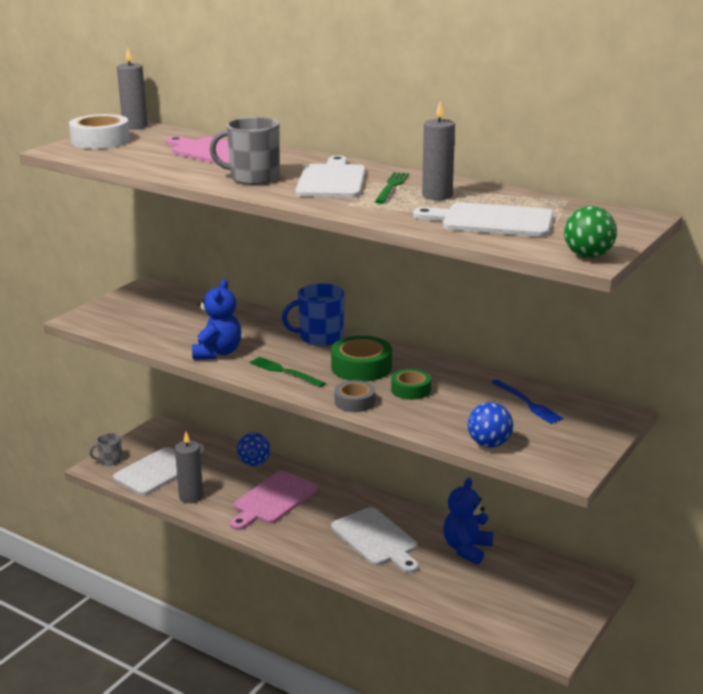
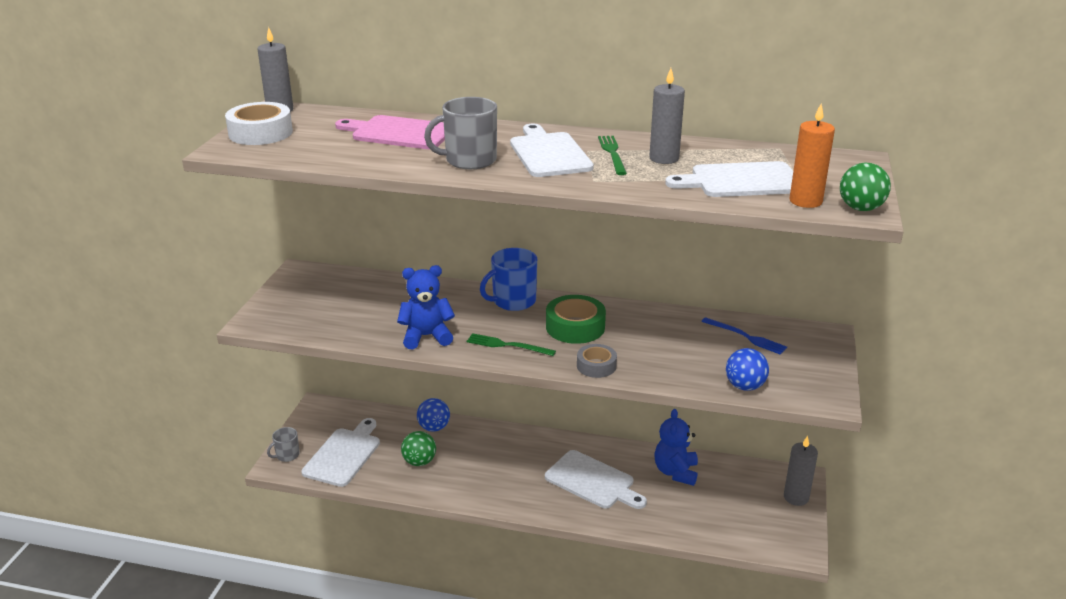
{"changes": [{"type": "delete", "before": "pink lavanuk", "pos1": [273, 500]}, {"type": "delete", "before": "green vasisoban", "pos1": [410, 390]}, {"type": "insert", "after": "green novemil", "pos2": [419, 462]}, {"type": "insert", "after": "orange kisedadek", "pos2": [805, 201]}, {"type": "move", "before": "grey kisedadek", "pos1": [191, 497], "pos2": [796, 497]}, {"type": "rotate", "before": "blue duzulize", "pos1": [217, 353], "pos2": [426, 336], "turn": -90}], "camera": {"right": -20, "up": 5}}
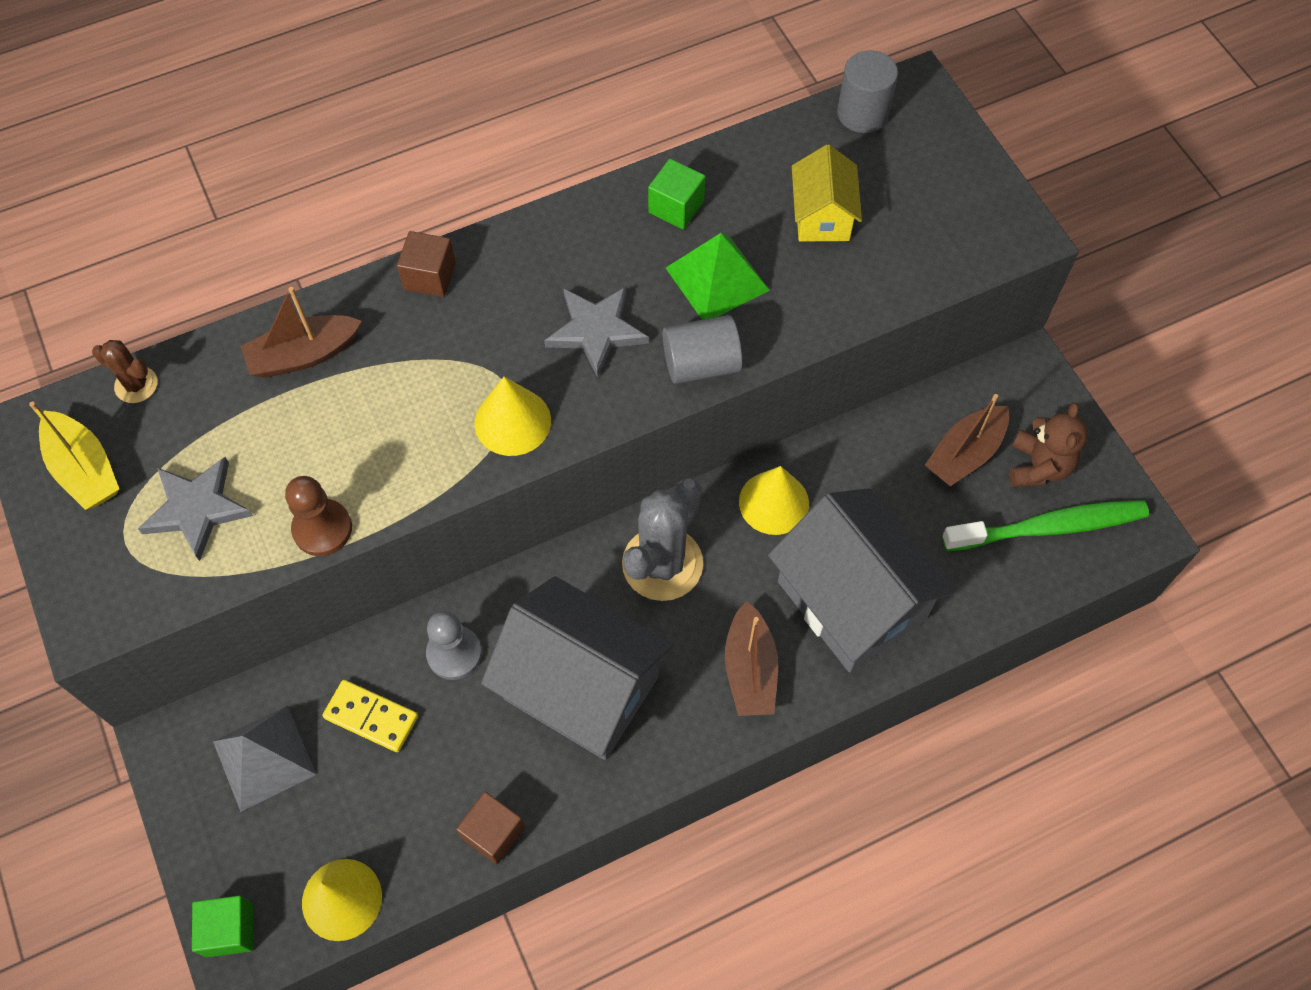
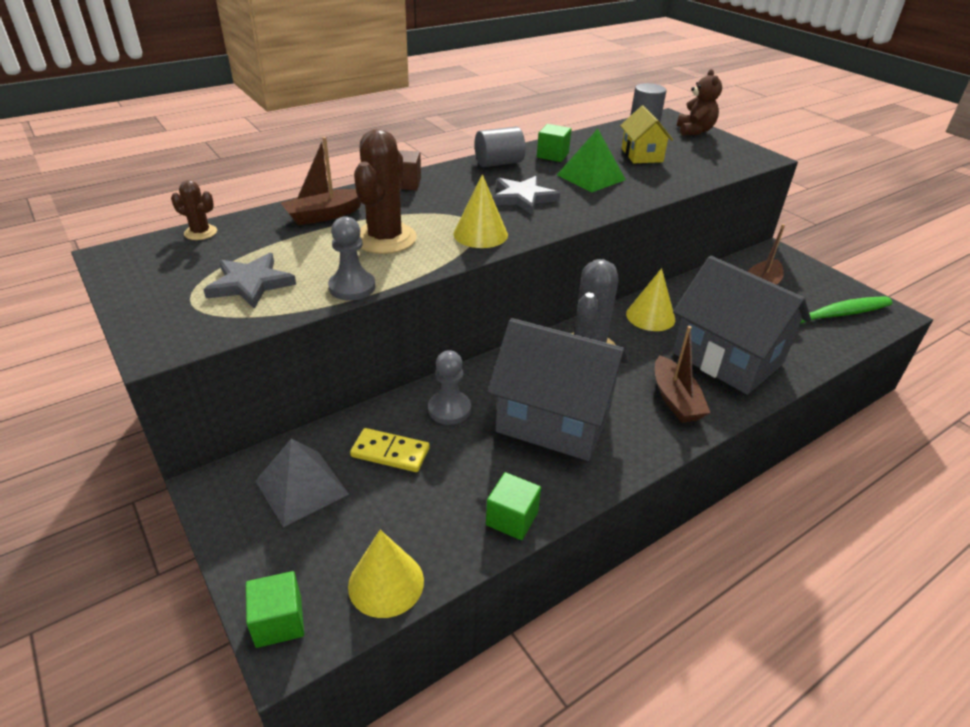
{"changes": [{"type": "delete", "before": "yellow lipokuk", "pos1": [85, 469]}, {"type": "insert", "after": "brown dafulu", "pos2": [385, 238]}, {"type": "move", "before": "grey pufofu", "pos1": [701, 364], "pos2": [499, 163]}, {"type": "move", "before": "brown duzulize", "pos1": [1038, 466], "pos2": [694, 131]}, {"type": "recolor", "before": "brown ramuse", "after": "grey ramuse", "pos1": [322, 529], "pos2": [352, 287]}, {"type": "recolor", "before": "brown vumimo", "after": "green vumimo", "pos1": [493, 833], "pos2": [512, 518]}], "camera": {"right": -10, "up": -25}}
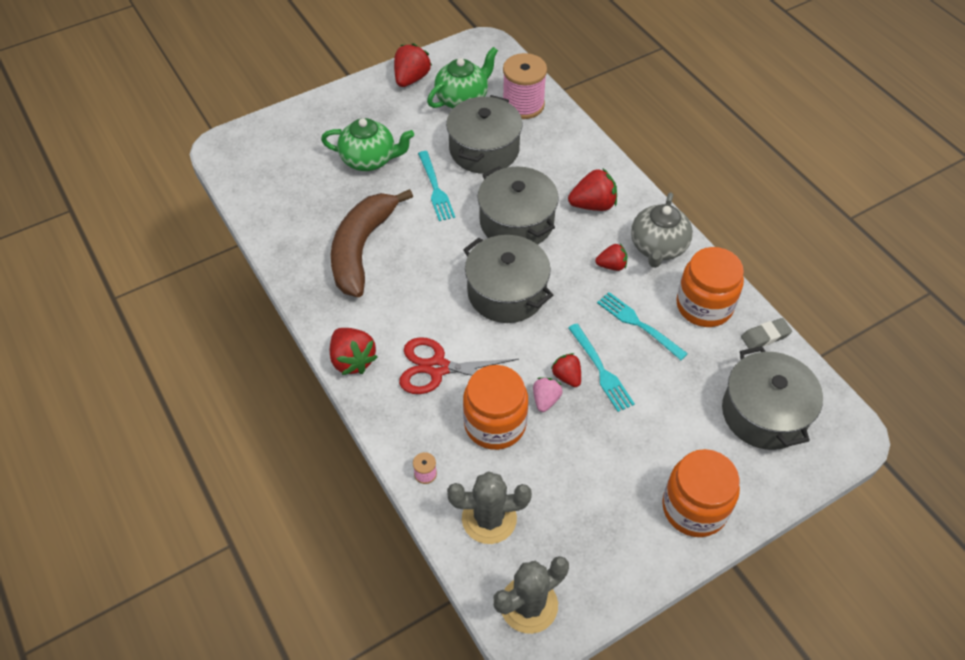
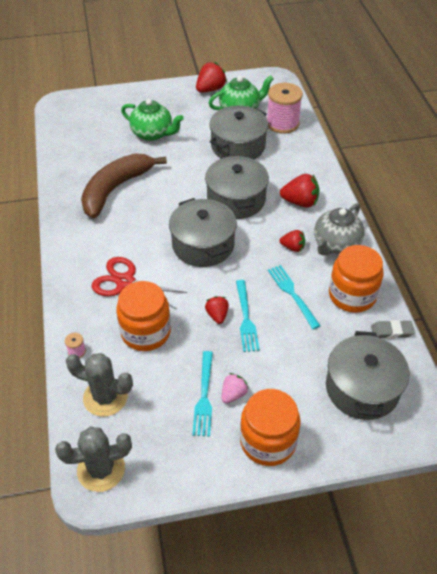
{"changes": [{"type": "delete", "before": "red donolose", "pos1": [352, 360]}, {"type": "move", "before": "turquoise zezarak", "pos1": [435, 188], "pos2": [204, 396]}, {"type": "move", "before": "pink donolose", "pos1": [545, 400], "pos2": [233, 394]}], "camera": {"right": 20, "up": -5}}
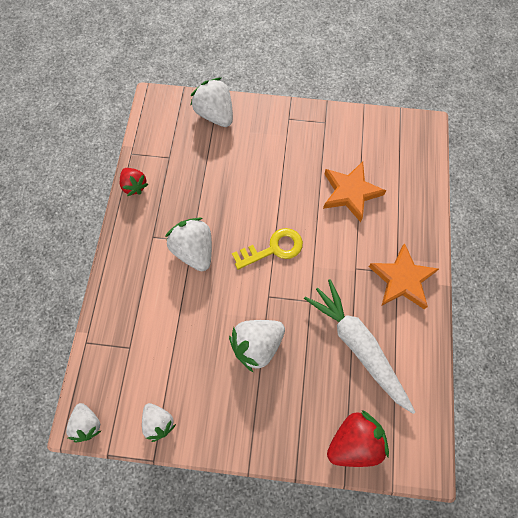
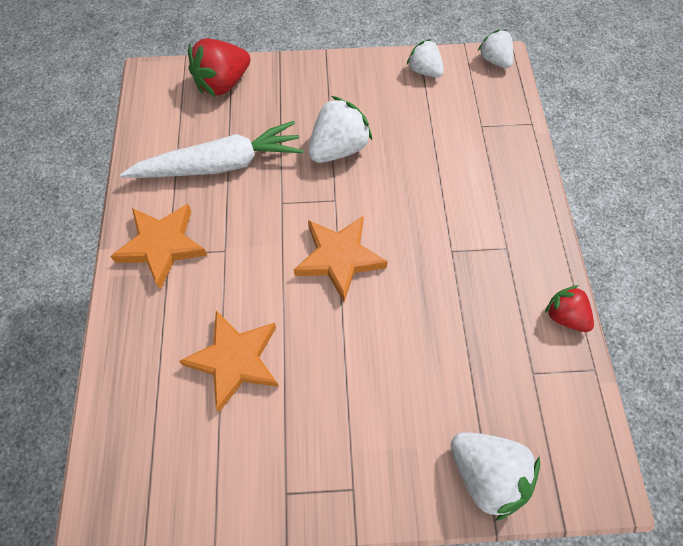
{"changes": [{"type": "delete", "before": "white donolose", "pos1": [194, 250]}, {"type": "replace", "before": "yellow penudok", "after": "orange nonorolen", "pos1": [273, 248], "pos2": [339, 258]}, {"type": "rotate", "before": "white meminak", "pos1": [358, 346], "pos2": [220, 164], "turn": -60}], "camera": {"right": 170, "up": -5}}
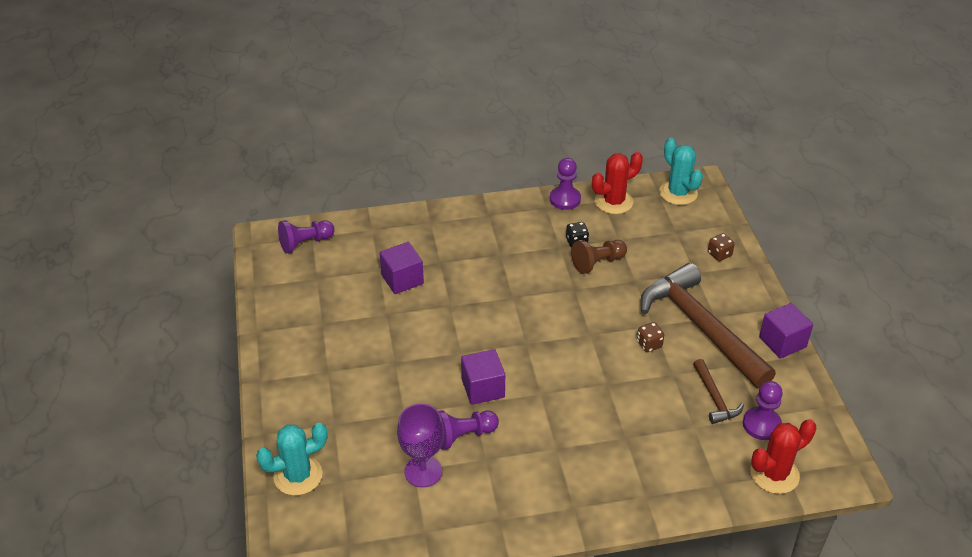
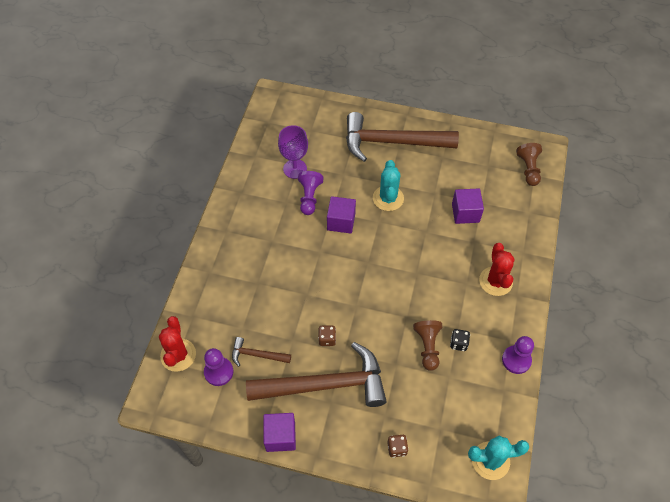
{"changes": [{"type": "insert", "after": "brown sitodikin", "pos2": [391, 142]}, {"type": "move", "before": "turquoise dafulu", "pos1": [298, 476], "pos2": [388, 198]}, {"type": "move", "before": "red dafulu", "pos1": [613, 202], "pos2": [495, 281]}, {"type": "recolor", "before": "purple ramuse", "after": "brown ramuse", "pos1": [305, 243], "pos2": [528, 169]}], "camera": {"right": 115, "up": 15}}
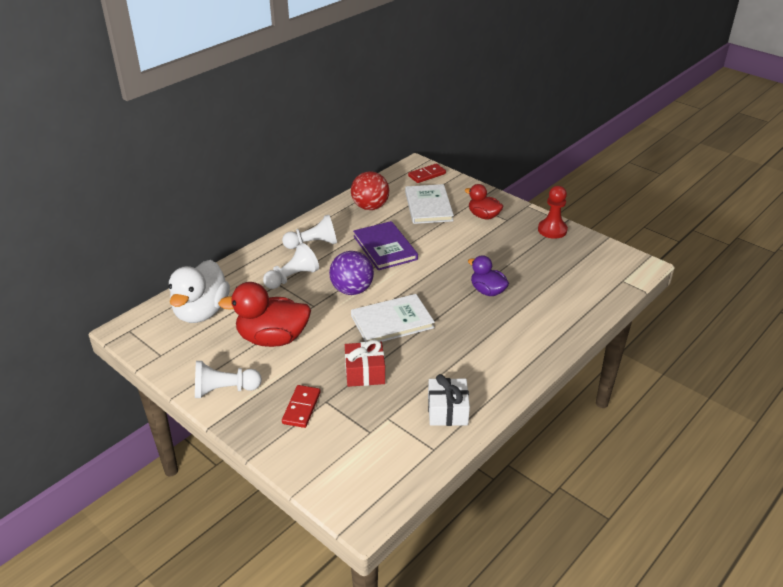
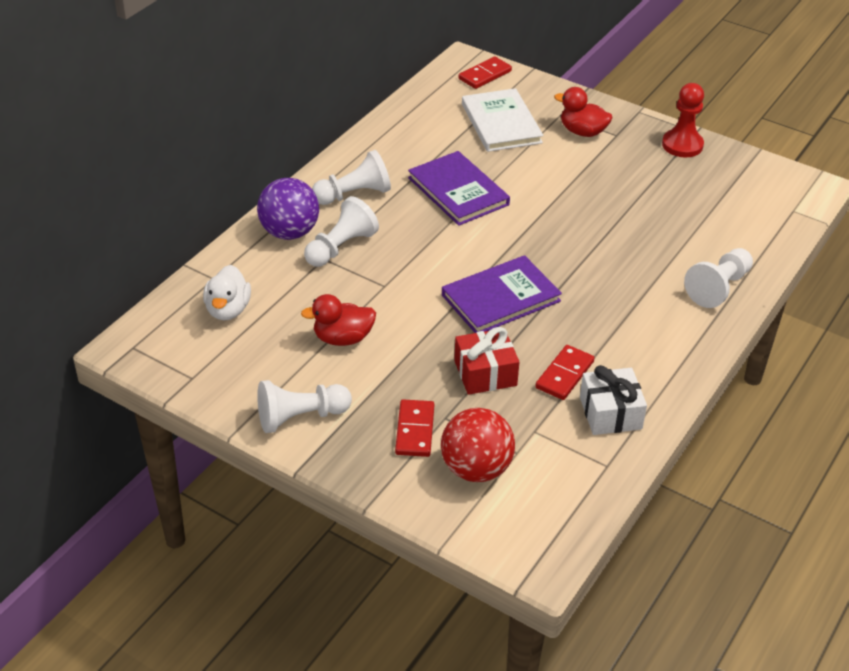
{"changes": [{"type": "delete", "before": "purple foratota", "pos1": [487, 291]}, {"type": "insert", "after": "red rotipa", "pos2": [564, 375]}, {"type": "insert", "after": "white ramuse", "pos2": [718, 288]}, {"type": "move", "before": "purple novemil", "pos1": [352, 290], "pos2": [289, 232]}, {"type": "move", "before": "red novemil", "pos1": [370, 207], "pos2": [476, 469]}, {"type": "recolor", "before": "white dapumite", "after": "purple dapumite", "pos1": [392, 322], "pos2": [501, 298]}, {"type": "resize", "before": "white foratota", "pos1": [201, 312], "pos2": [228, 310], "scale": 0.59}, {"type": "resize", "before": "red foratota", "pos1": [272, 338], "pos2": [343, 338], "scale": 0.59}], "camera": {"right": -10, "up": 5}}
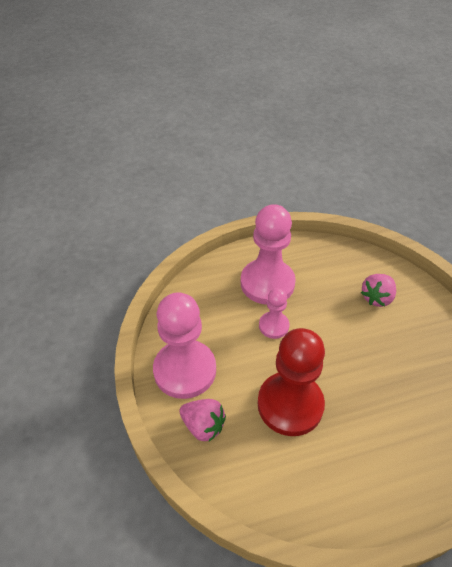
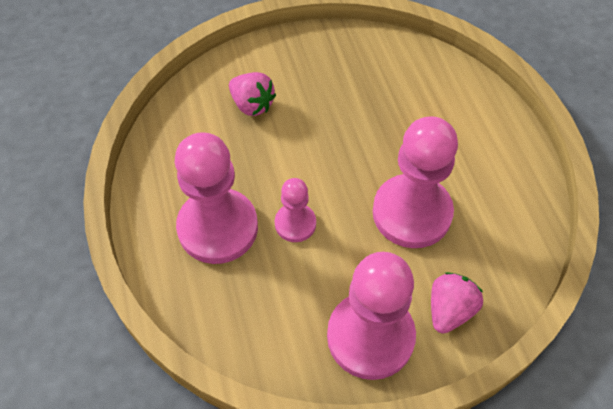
{"changes": [{"type": "recolor", "before": "red ramuse", "after": "pink ramuse", "pos1": [290, 404], "pos2": [412, 213]}], "camera": {"right": -90, "up": 10}}
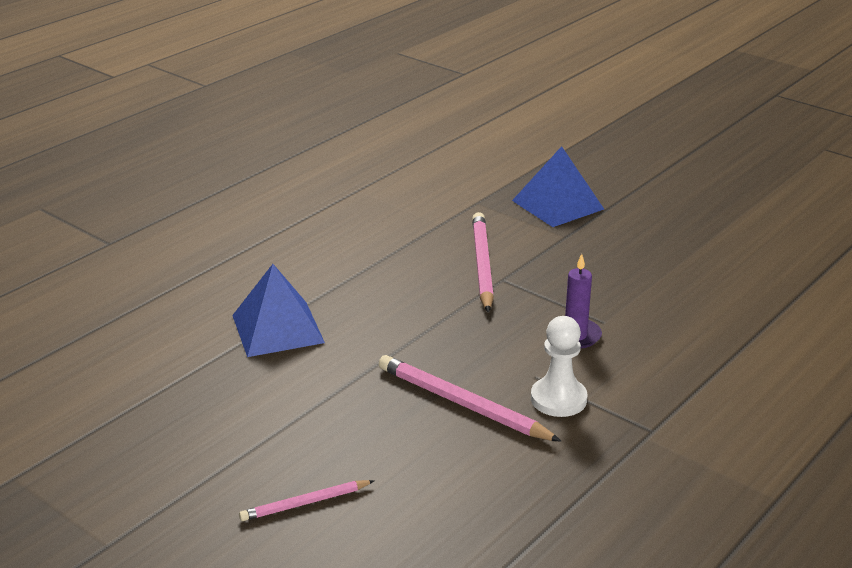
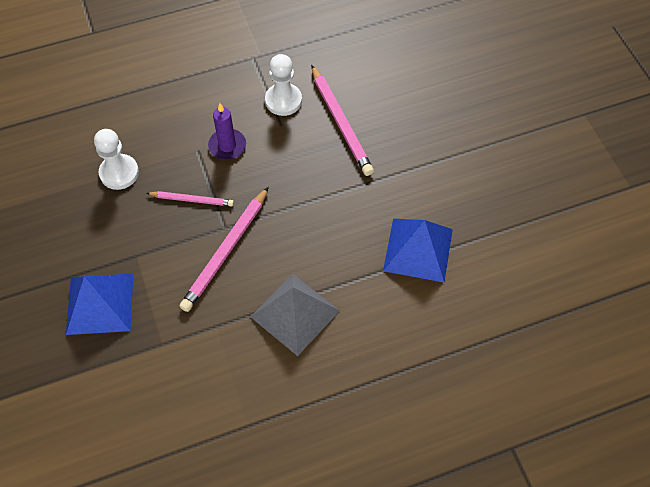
{"changes": [{"type": "insert", "after": "white ramuse", "pos2": [119, 173]}, {"type": "insert", "after": "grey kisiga", "pos2": [295, 314]}, {"type": "move", "before": "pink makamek", "pos1": [305, 503], "pos2": [192, 200]}], "camera": {"right": -150, "up": 30}}
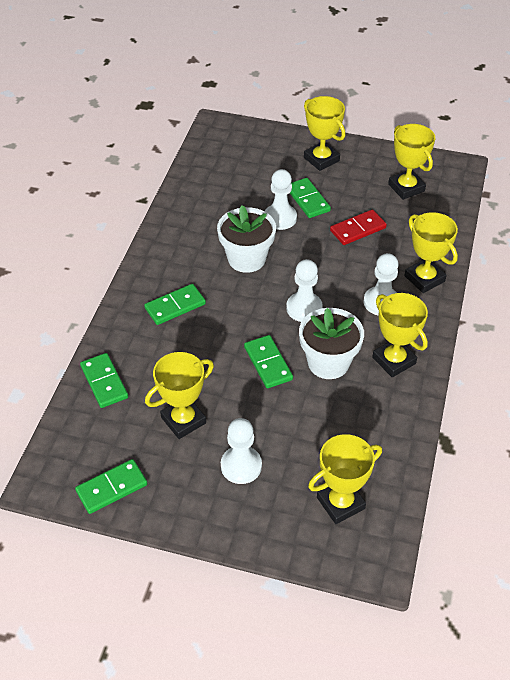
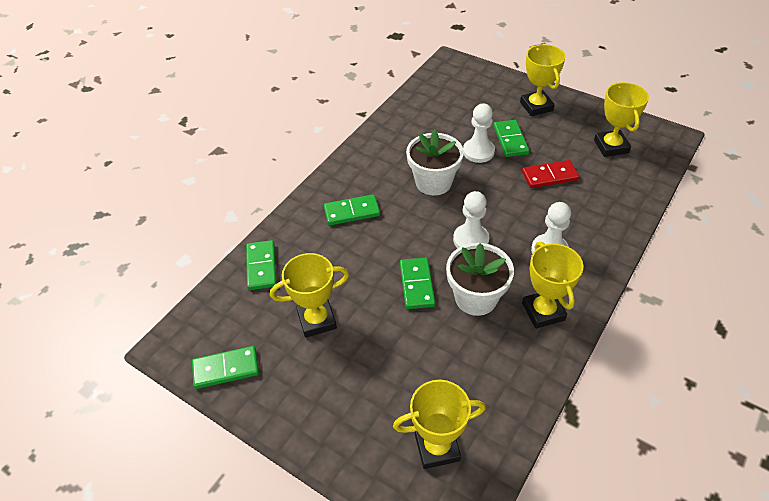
{"changes": [{"type": "delete", "before": "white ramuse", "pos1": [241, 466]}, {"type": "delete", "before": "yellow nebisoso", "pos1": [424, 279]}], "camera": {"right": 20, "up": 0}}
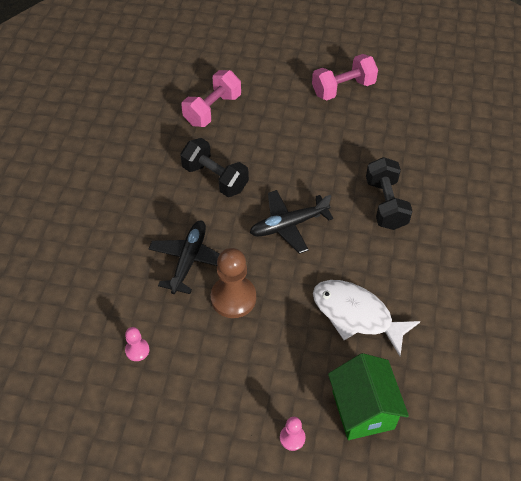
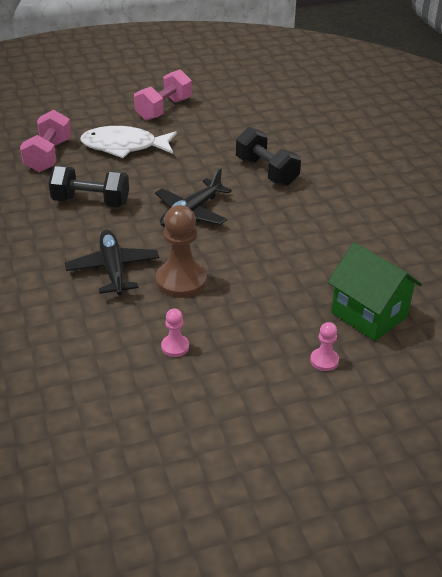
{"changes": [{"type": "move", "before": "pink ramuse", "pos1": [137, 350], "pos2": [175, 347]}, {"type": "move", "before": "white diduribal", "pos1": [356, 315], "pos2": [124, 147]}], "camera": {"right": -30, "up": -15}}
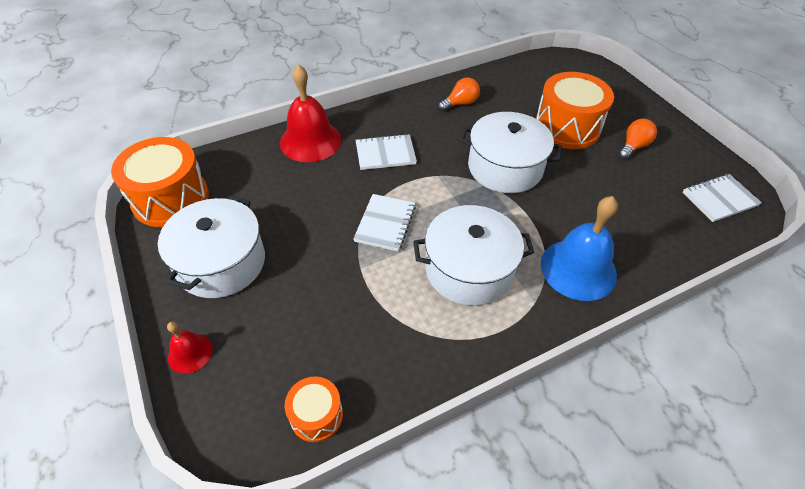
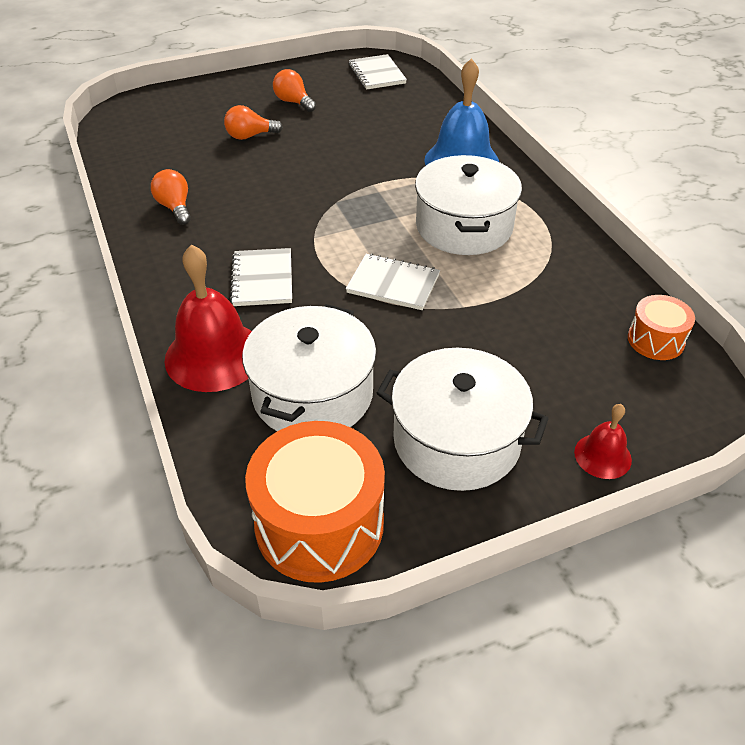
{"changes": [{"type": "move", "before": "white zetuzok", "pos1": [505, 167], "pos2": [313, 394]}, {"type": "replace", "before": "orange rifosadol", "after": "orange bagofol", "pos1": [567, 127], "pos2": [250, 136]}], "camera": {"right": -85, "up": -5}}
